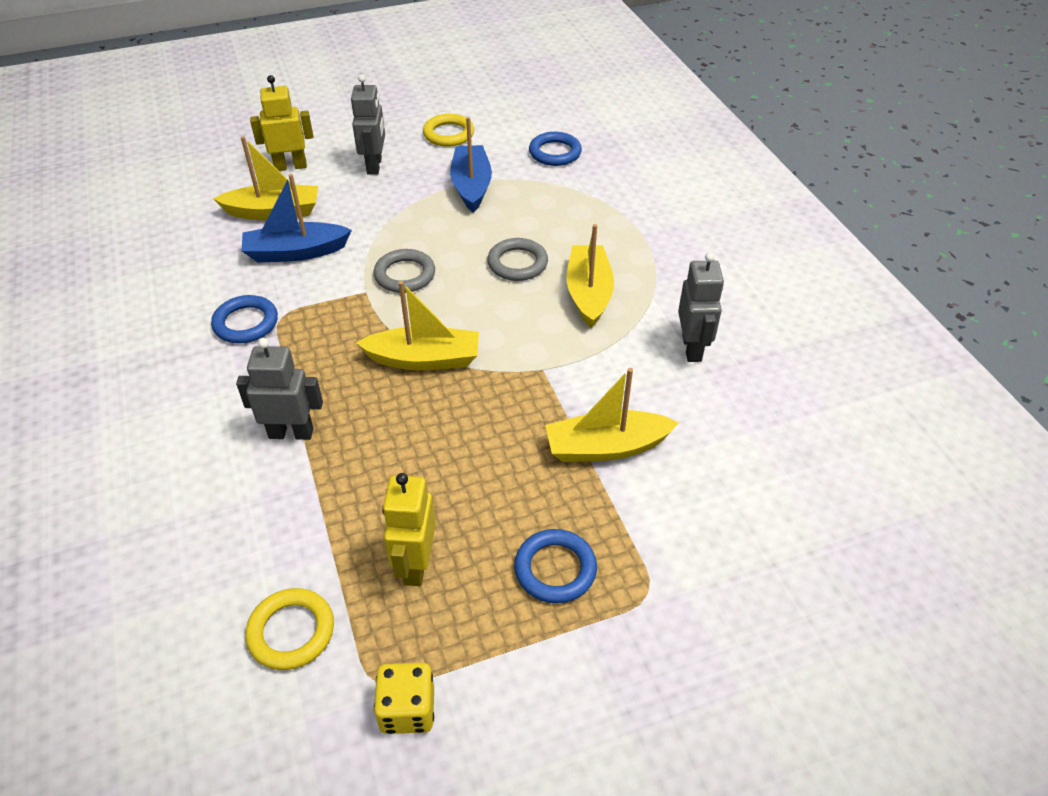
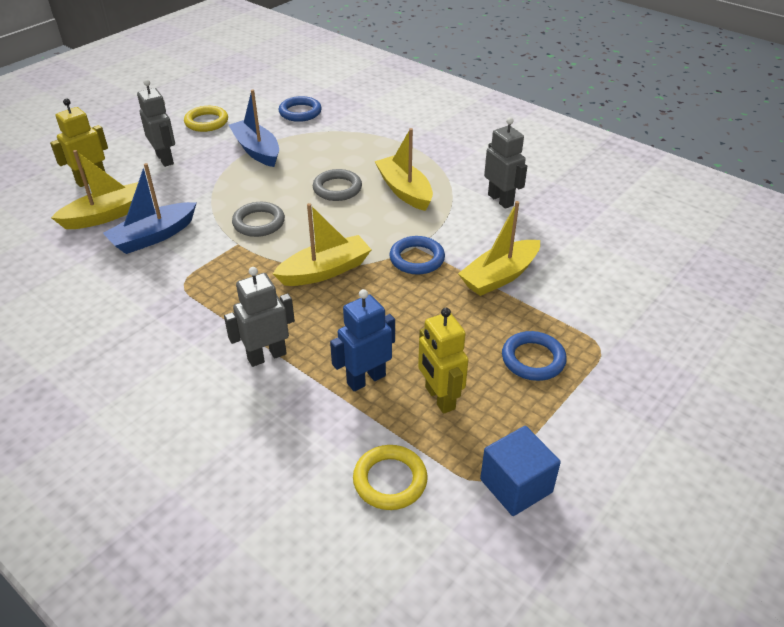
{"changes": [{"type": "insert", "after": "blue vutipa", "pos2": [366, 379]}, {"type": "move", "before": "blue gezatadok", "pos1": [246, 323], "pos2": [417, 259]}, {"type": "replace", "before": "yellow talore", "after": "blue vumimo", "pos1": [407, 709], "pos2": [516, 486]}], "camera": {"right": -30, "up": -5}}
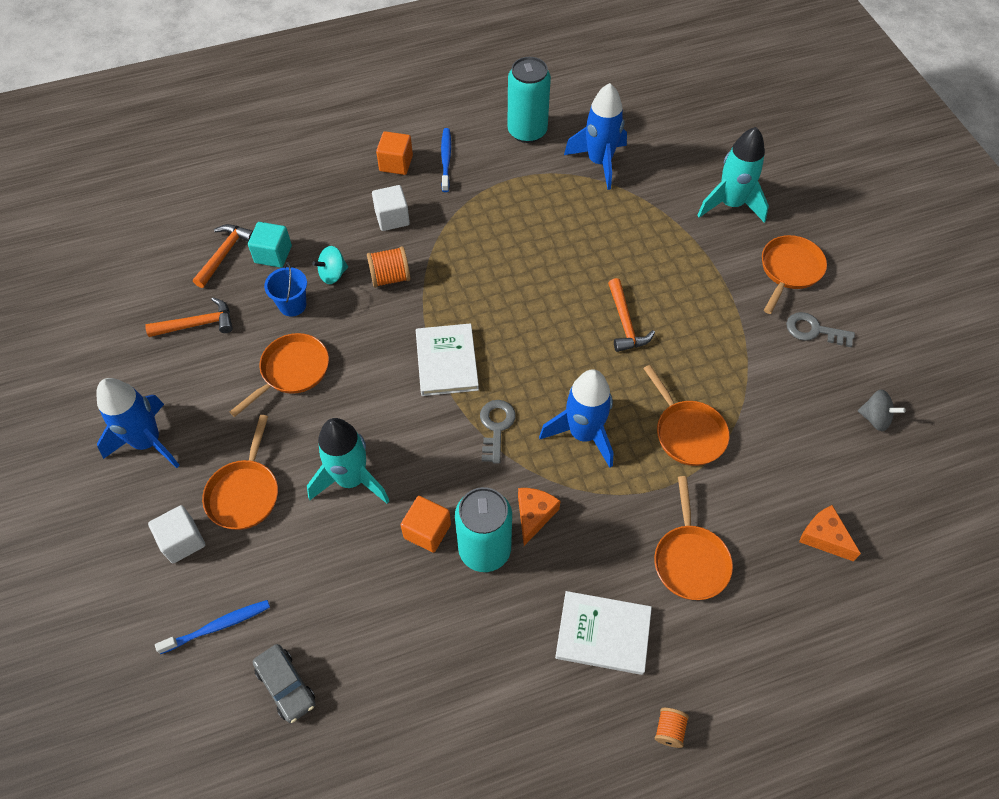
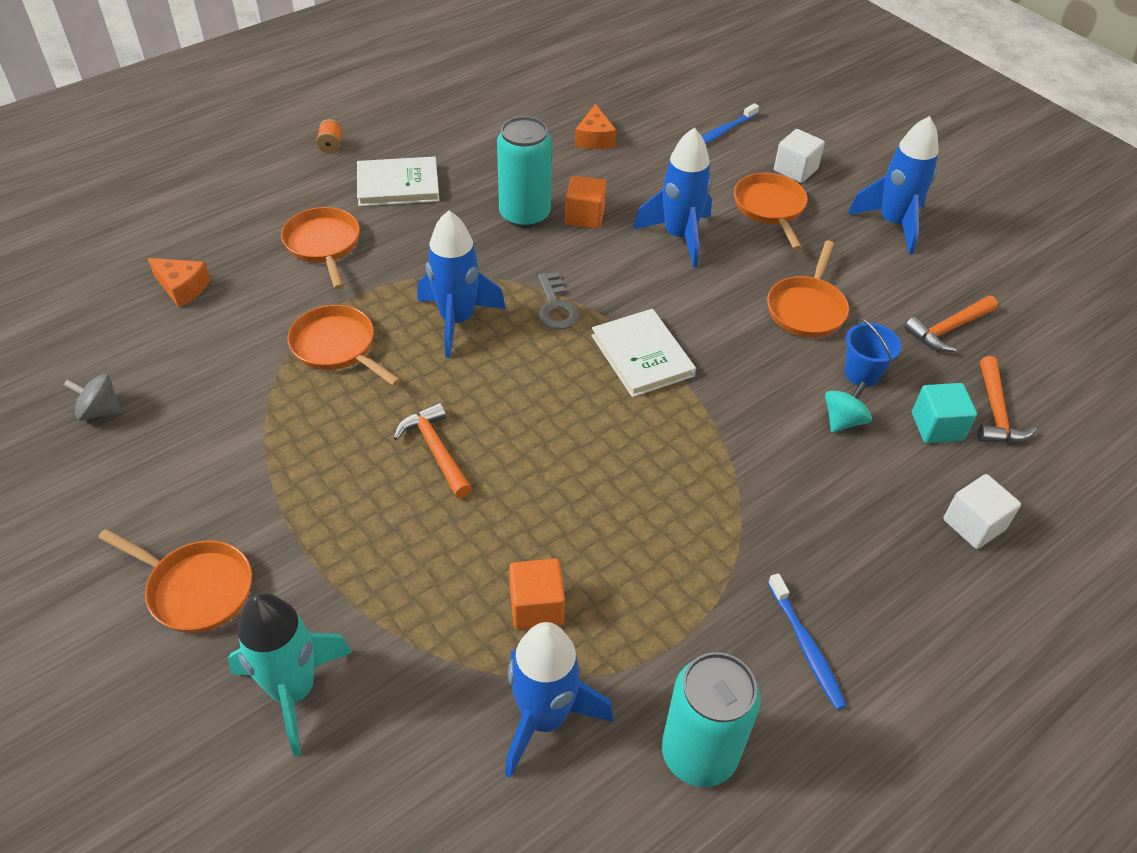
{"changes": [{"type": "delete", "before": "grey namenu", "pos1": [286, 685]}, {"type": "delete", "before": "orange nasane", "pos1": [390, 277]}, {"type": "delete", "before": "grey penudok", "pos1": [814, 330]}, {"type": "move", "before": "white vumimo", "pos1": [392, 218], "pos2": [973, 524]}, {"type": "move", "before": "orange vumimo", "pos1": [396, 163], "pos2": [536, 606]}, {"type": "move", "before": "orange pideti", "pos1": [534, 515], "pos2": [594, 138]}, {"type": "recolor", "before": "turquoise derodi", "after": "blue derodi", "pos1": [351, 479], "pos2": [679, 237]}, {"type": "rotate", "before": "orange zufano", "pos1": [789, 270], "pos2": [196, 589], "turn": -75}], "camera": {"right": 160, "up": -10}}
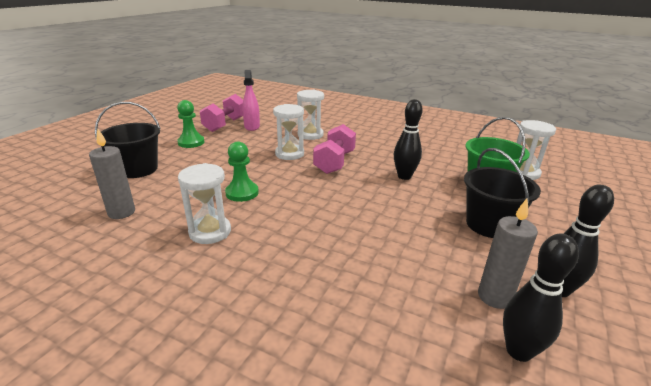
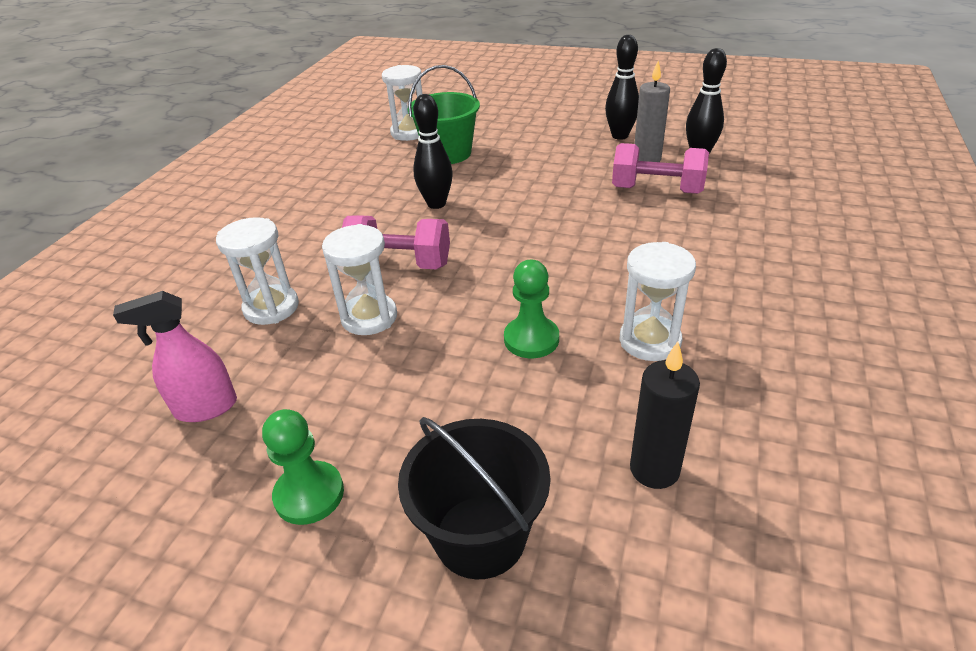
{"changes": [{"type": "delete", "before": "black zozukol", "pos1": [489, 225]}, {"type": "move", "before": "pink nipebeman", "pos1": [225, 125], "pos2": [656, 190]}, {"type": "recolor", "before": "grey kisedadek", "after": "black kisedadek", "pos1": [121, 212], "pos2": [654, 469]}], "camera": {"right": -95, "up": 10}}
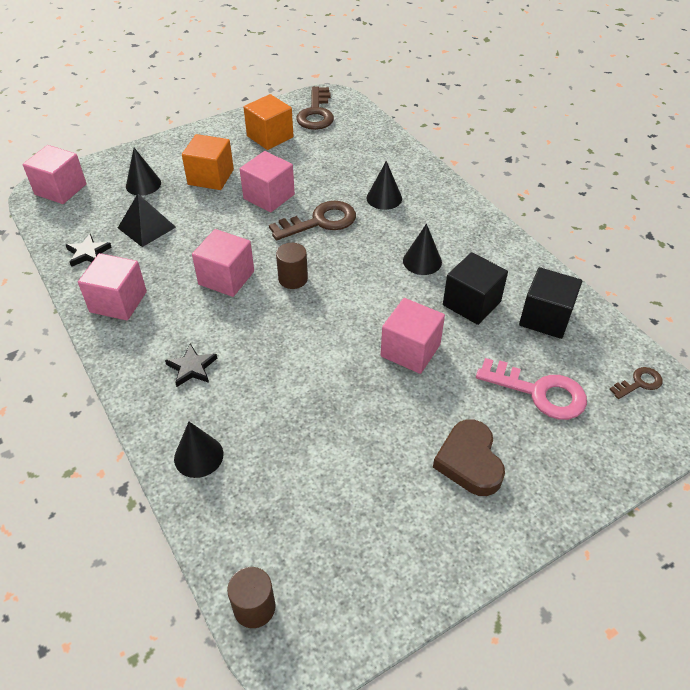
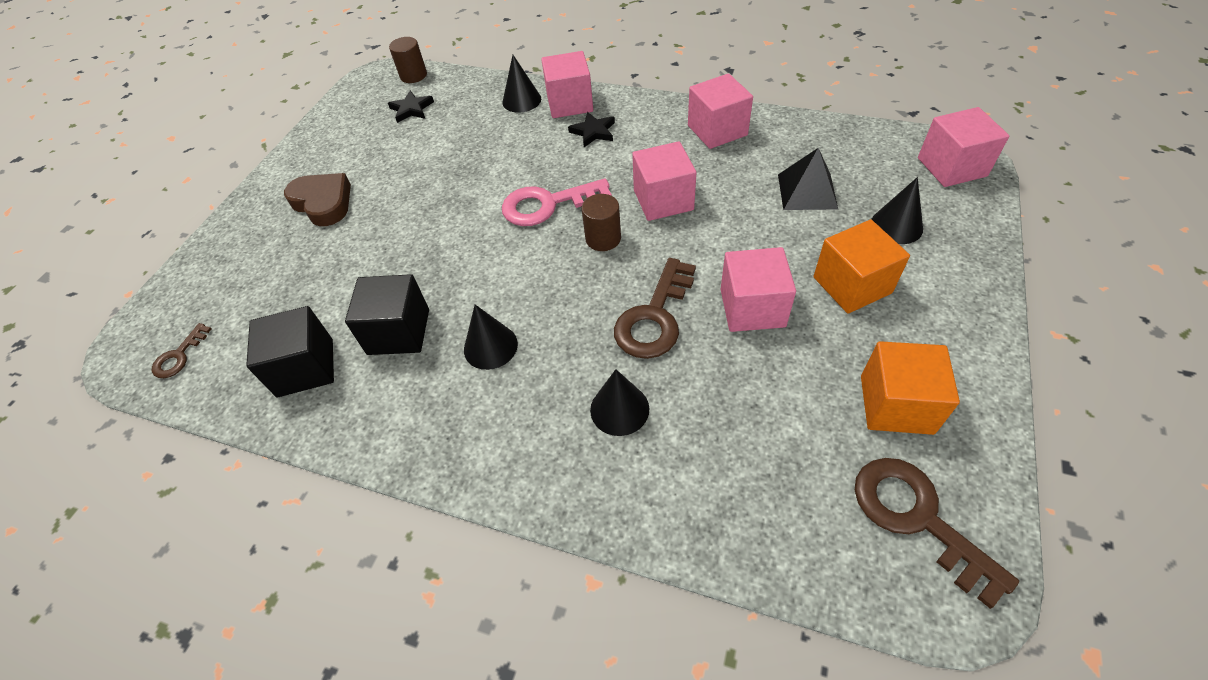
{"changes": [{"type": "move", "before": "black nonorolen", "pos1": [88, 253], "pos2": [411, 109]}, {"type": "move", "before": "pink vumimo", "pos1": [410, 350], "pos2": [570, 103]}, {"type": "move", "before": "pink penudok", "pos1": [539, 392], "pos2": [548, 205]}], "camera": {"right": 145, "up": 5}}
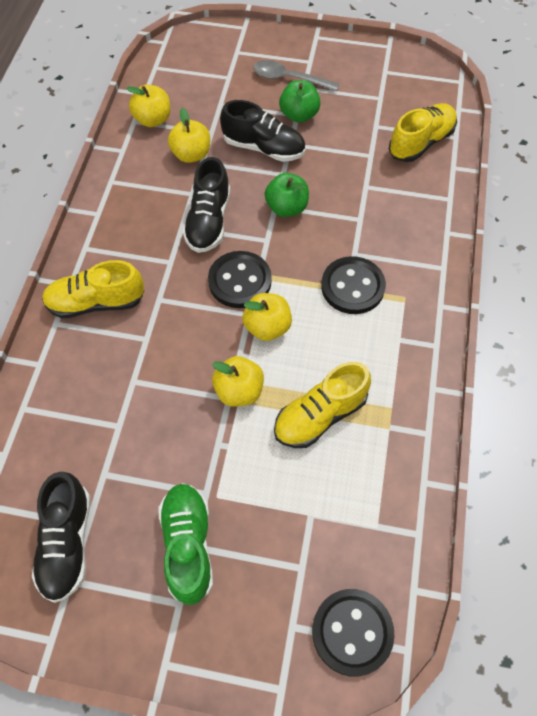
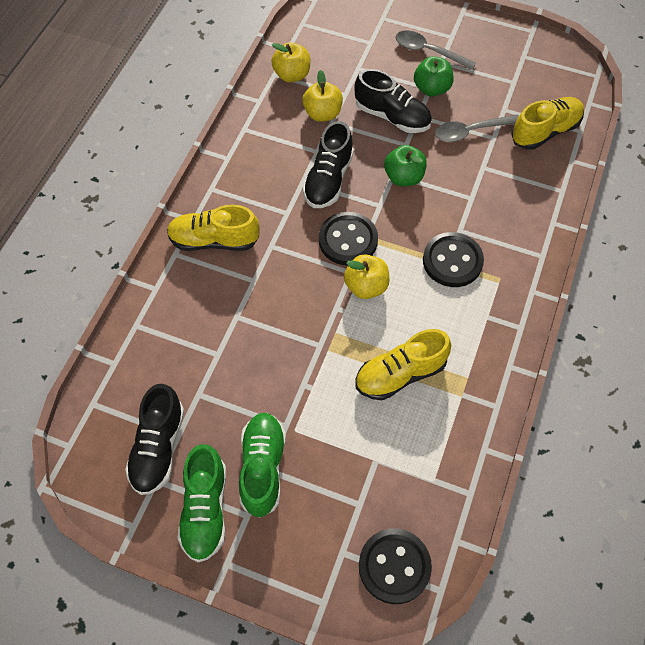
{"changes": [{"type": "delete", "before": "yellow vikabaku", "pos1": [239, 391]}, {"type": "insert", "after": "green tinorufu", "pos2": [205, 509]}, {"type": "insert", "after": "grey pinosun", "pos2": [471, 131]}], "camera": {"right": 10, "up": 0}}
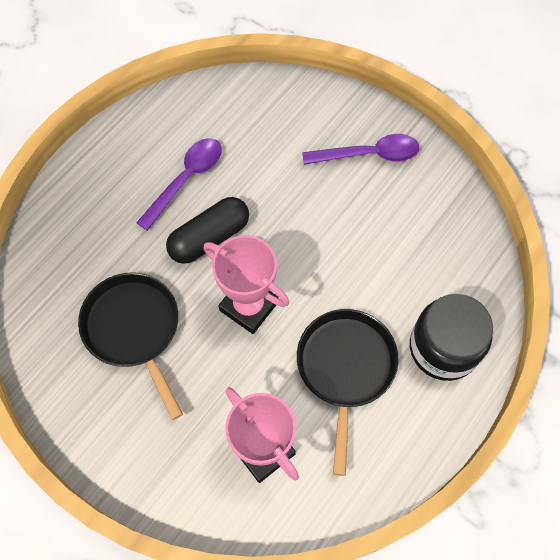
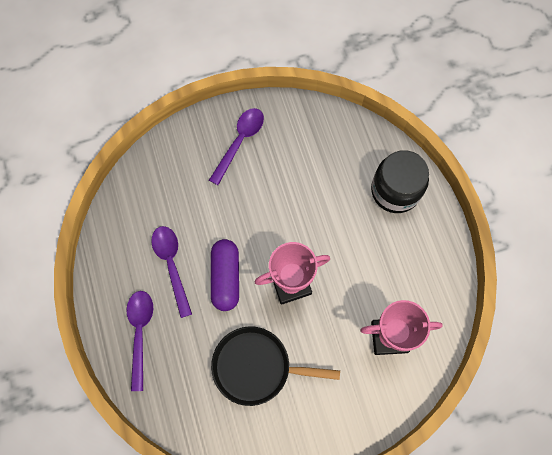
{"changes": [{"type": "delete", "before": "black zufano", "pos1": [345, 368]}, {"type": "insert", "after": "purple pinosun", "pos2": [140, 333]}, {"type": "recolor", "before": "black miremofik", "after": "purple miremofik", "pos1": [209, 237], "pos2": [225, 277]}], "camera": {"right": -55, "up": 5}}
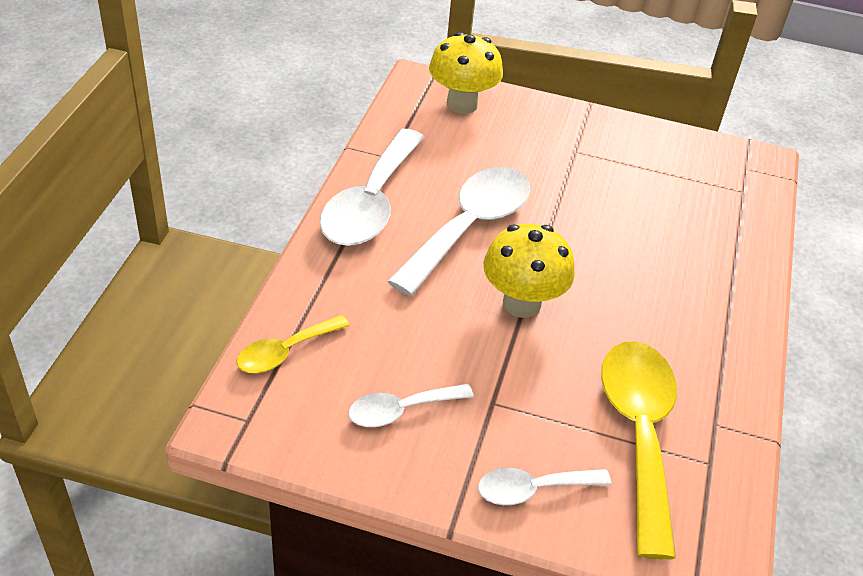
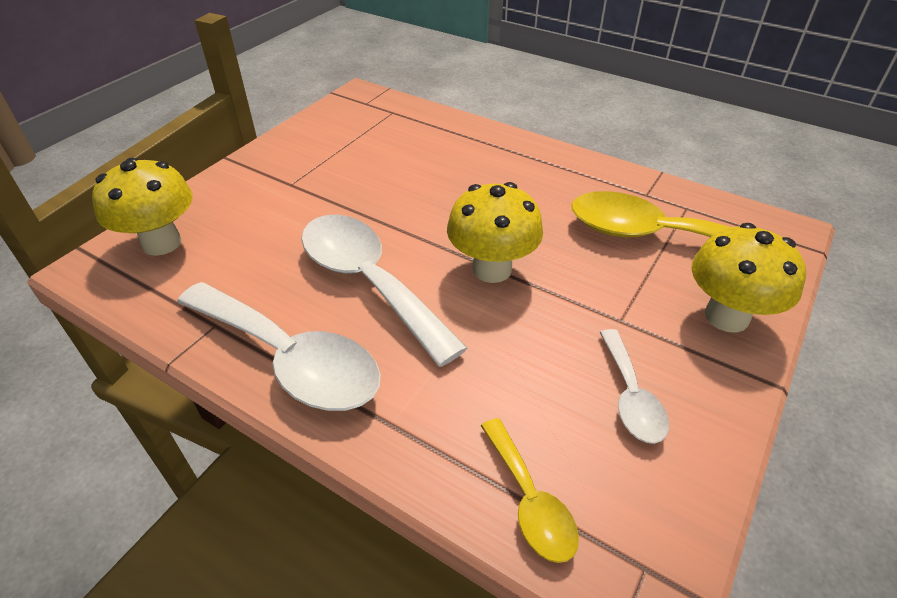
{"changes": [{"type": "replace", "before": "white pinosun", "after": "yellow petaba", "pos1": [532, 489], "pos2": [726, 316]}], "camera": {"right": -70, "up": 0}}
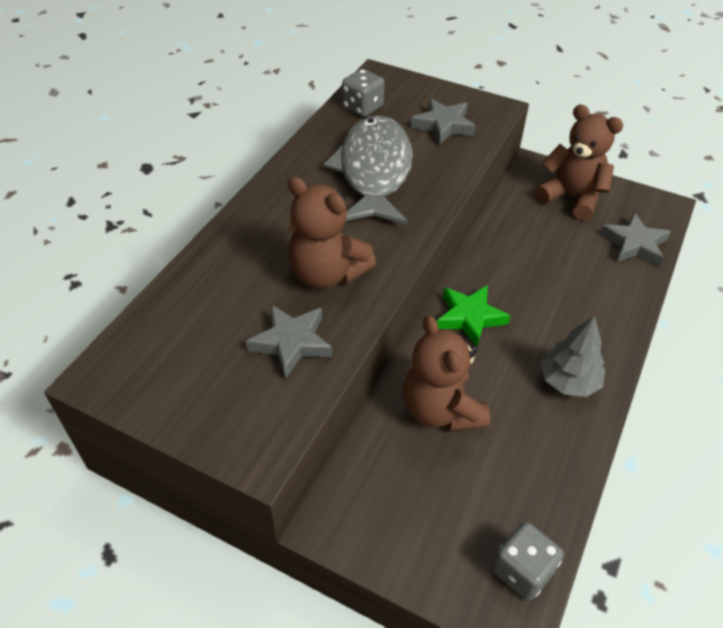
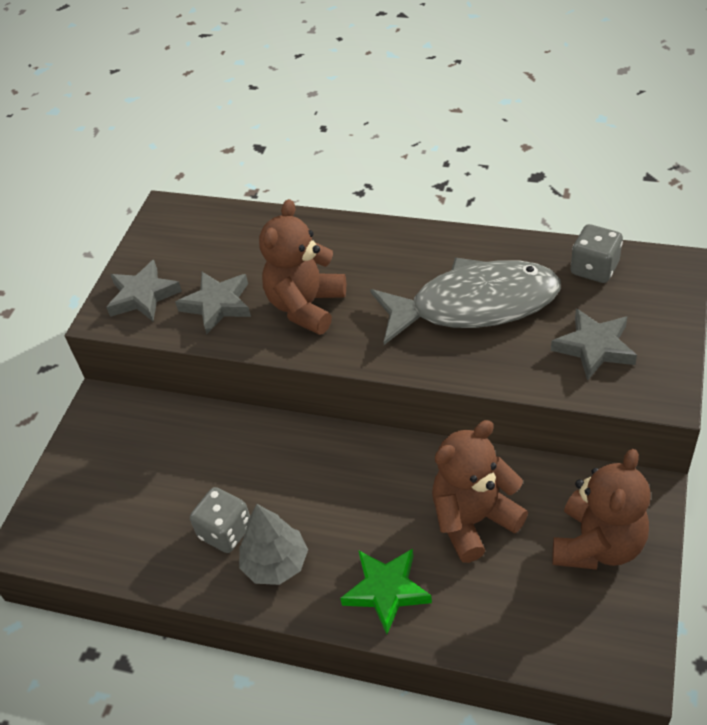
{"changes": [{"type": "move", "before": "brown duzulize", "pos1": [441, 410], "pos2": [473, 520]}, {"type": "move", "before": "green nonorolen", "pos1": [469, 317], "pos2": [386, 590]}, {"type": "move", "before": "grey talore", "pos1": [522, 571], "pos2": [225, 531]}, {"type": "move", "before": "grey nonorolen", "pos1": [634, 244], "pos2": [143, 296]}], "camera": {"right": 85, "up": 0}}
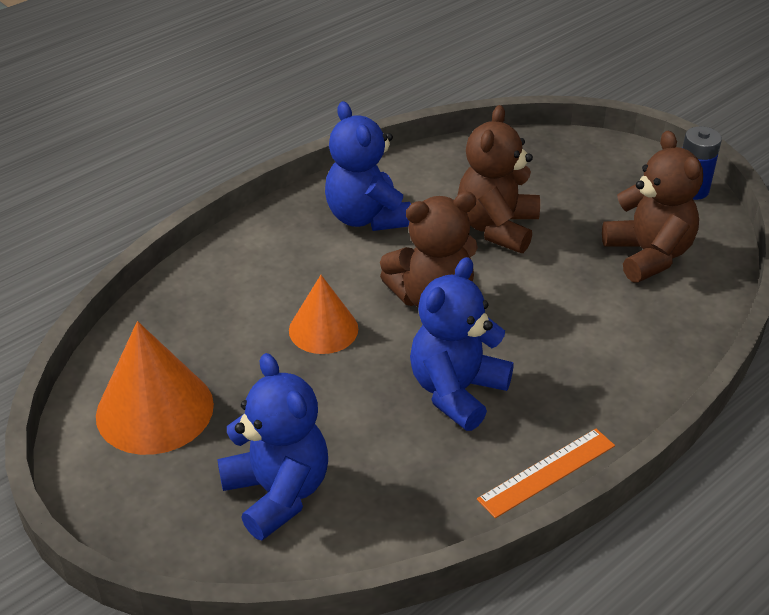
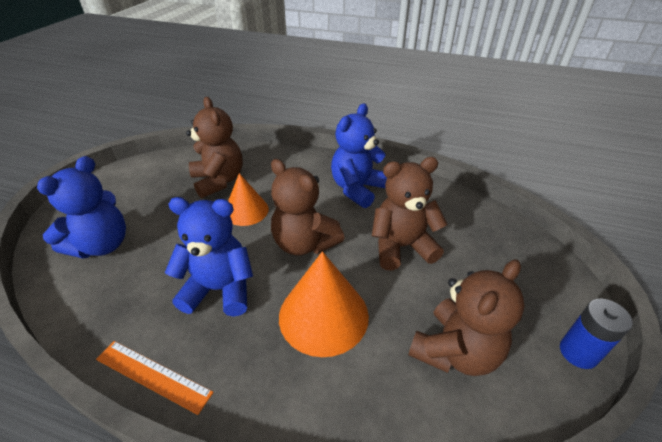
{"changes": [{"type": "insert", "after": "brown duzulize", "pos2": [219, 181]}, {"type": "move", "before": "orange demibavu", "pos1": [155, 409], "pos2": [323, 315]}], "camera": {"right": 60, "up": 0}}
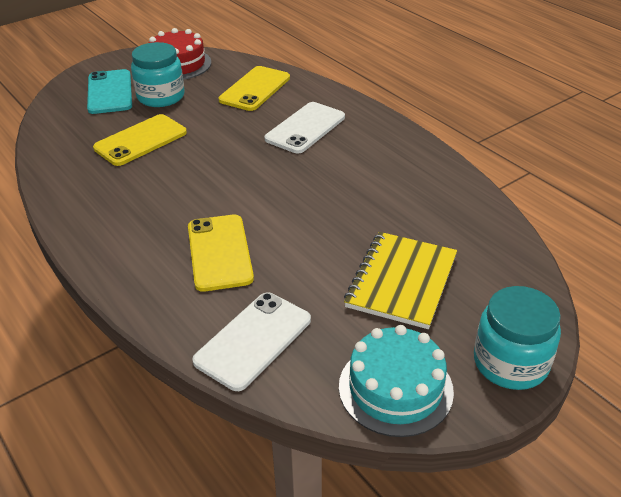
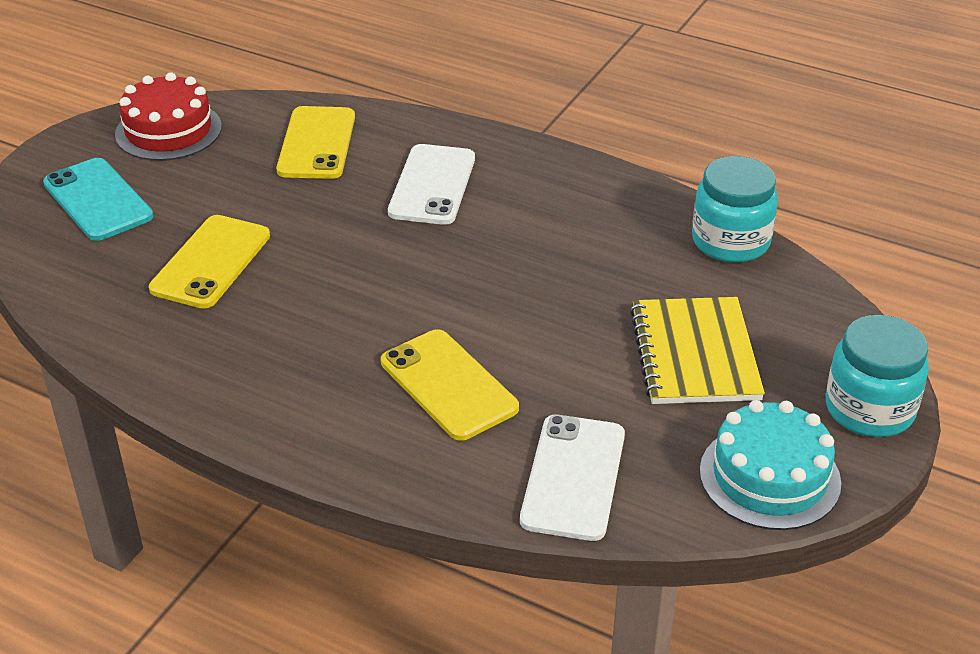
{"changes": [{"type": "move", "before": "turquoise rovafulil", "pos1": [161, 97], "pos2": [730, 241]}], "camera": {"right": -25, "up": 0}}
